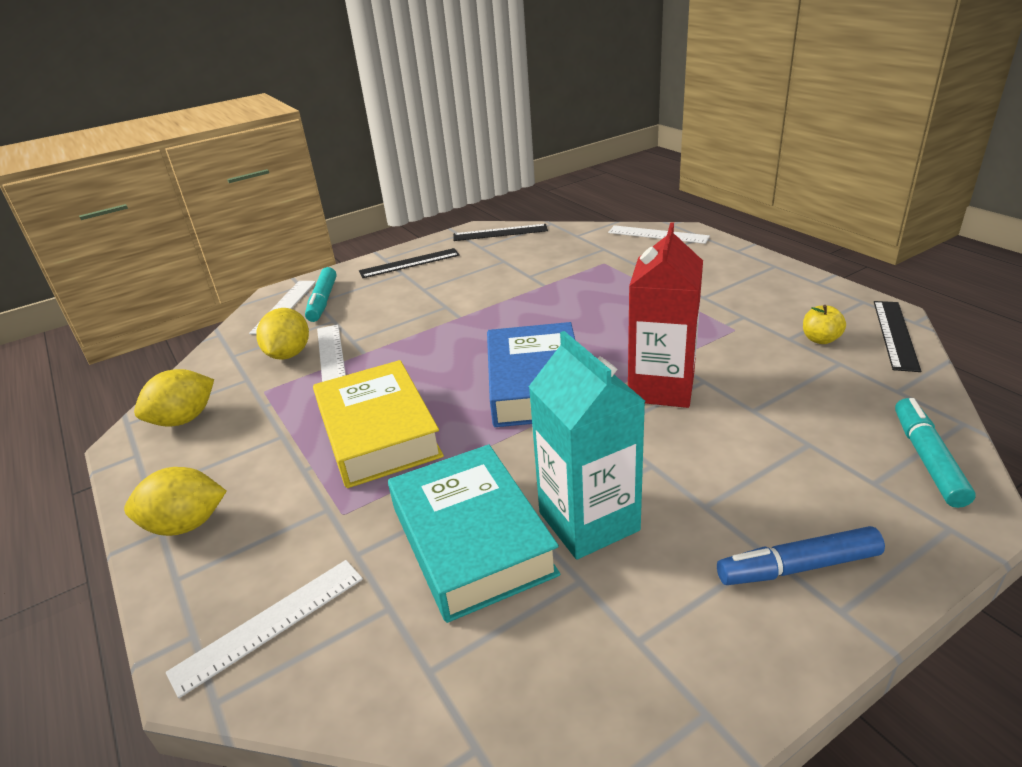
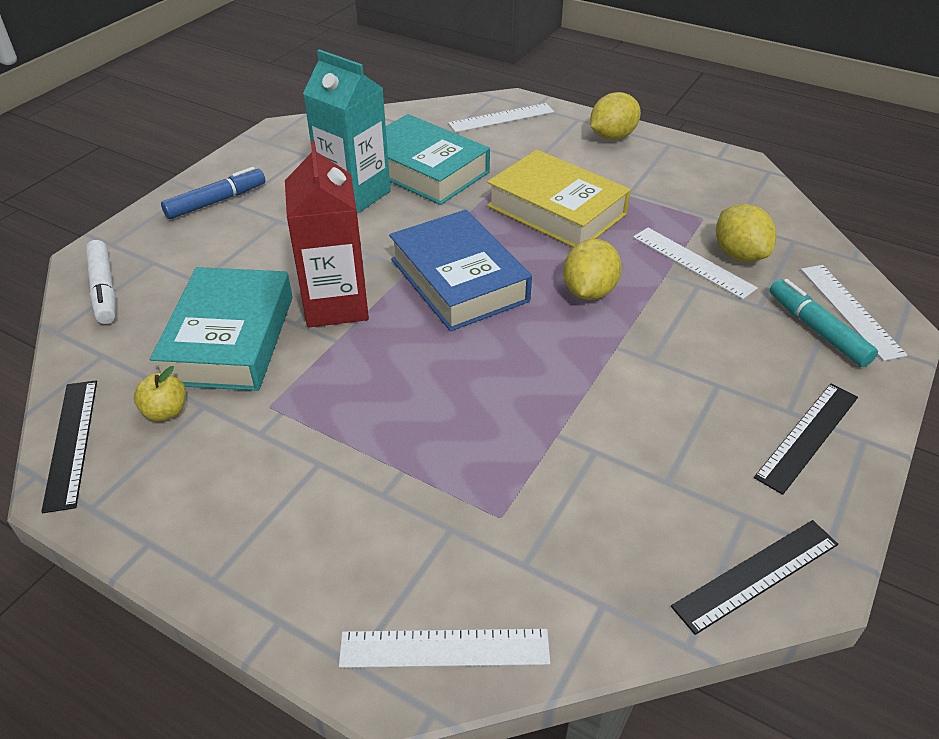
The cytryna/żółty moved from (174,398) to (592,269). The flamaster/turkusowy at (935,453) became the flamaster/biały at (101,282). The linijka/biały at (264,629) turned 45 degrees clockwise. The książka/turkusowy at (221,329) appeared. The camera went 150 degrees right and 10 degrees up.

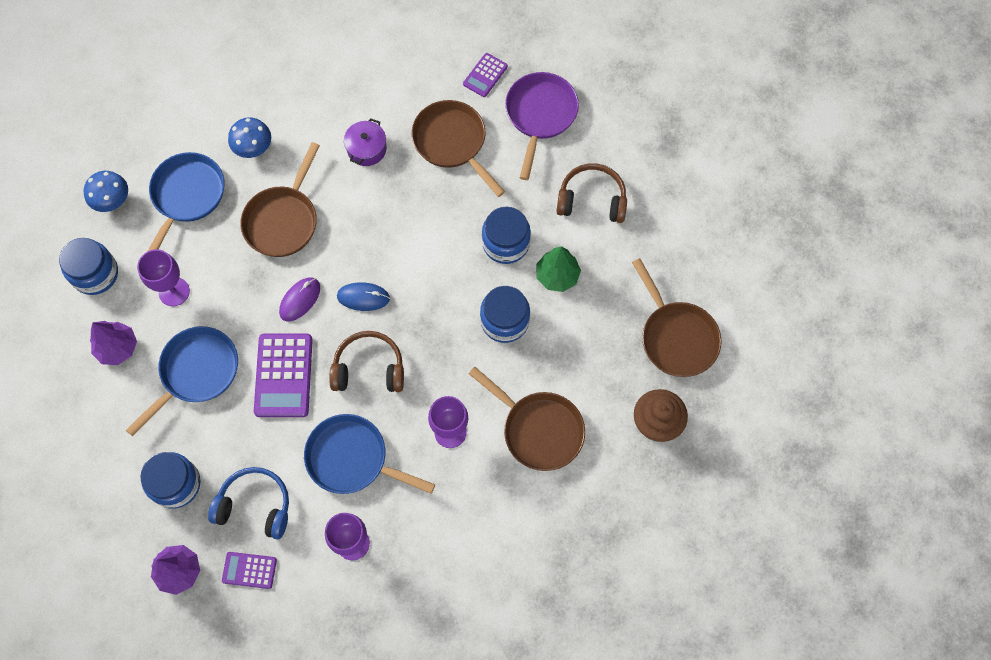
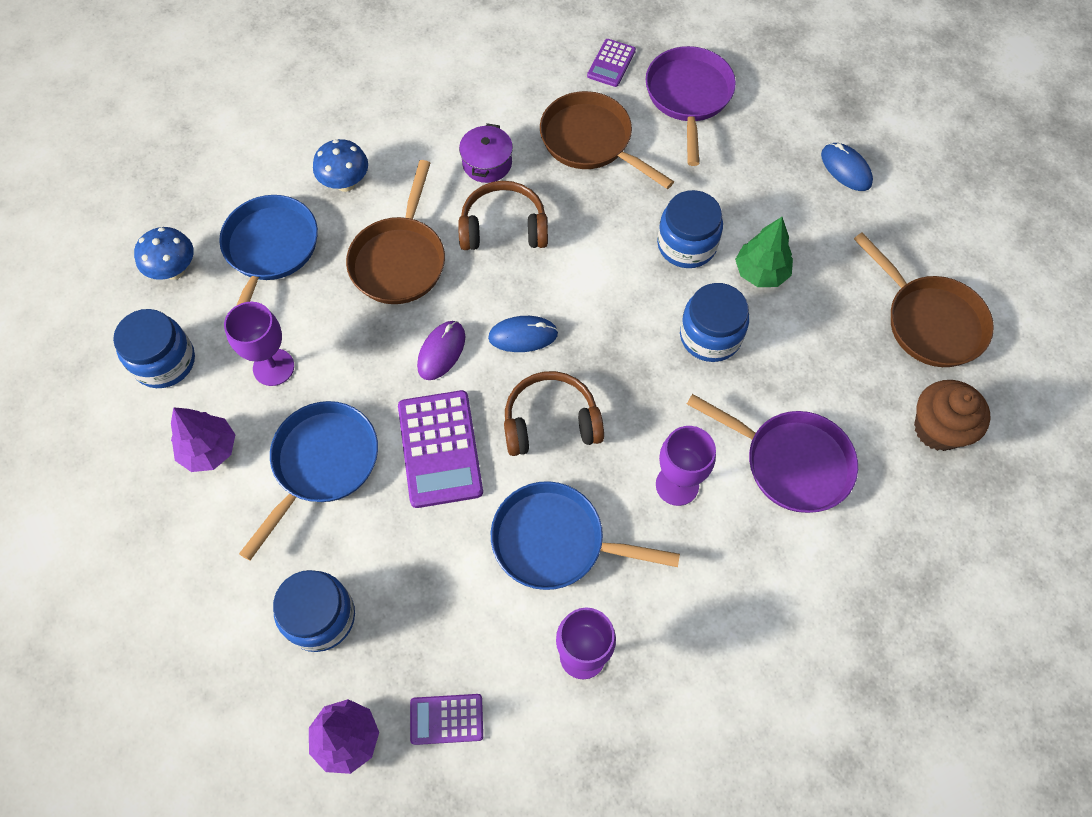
The słuchawki/brązowy moved from (591,193) to (503,215). The patelnia/brązowy at (527,419) became the patelnia/fioletowy at (772,453). The słuchawki/niebieski at (248,503) disappeared. The myszka/niebieski at (847,167) appeared. The camera went 10 degrees left and 5 degrees down.

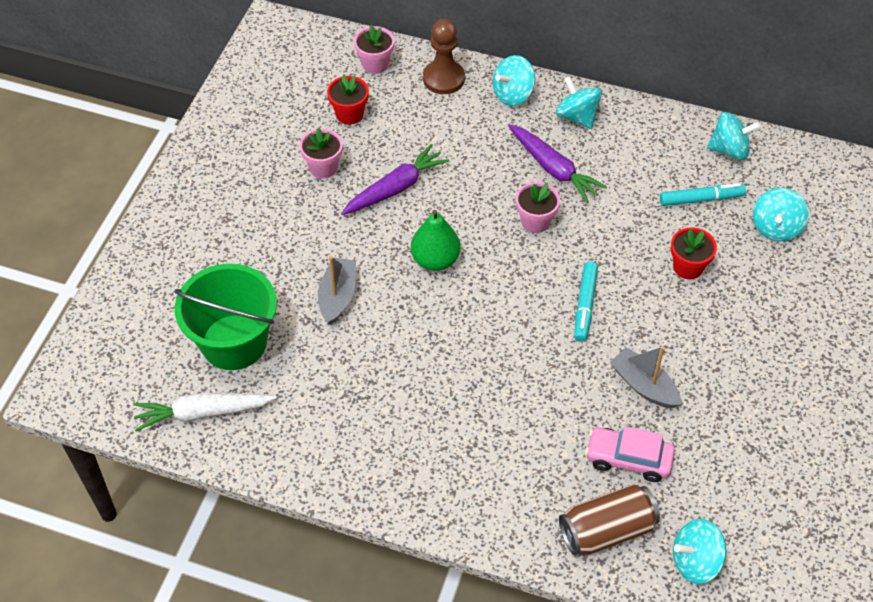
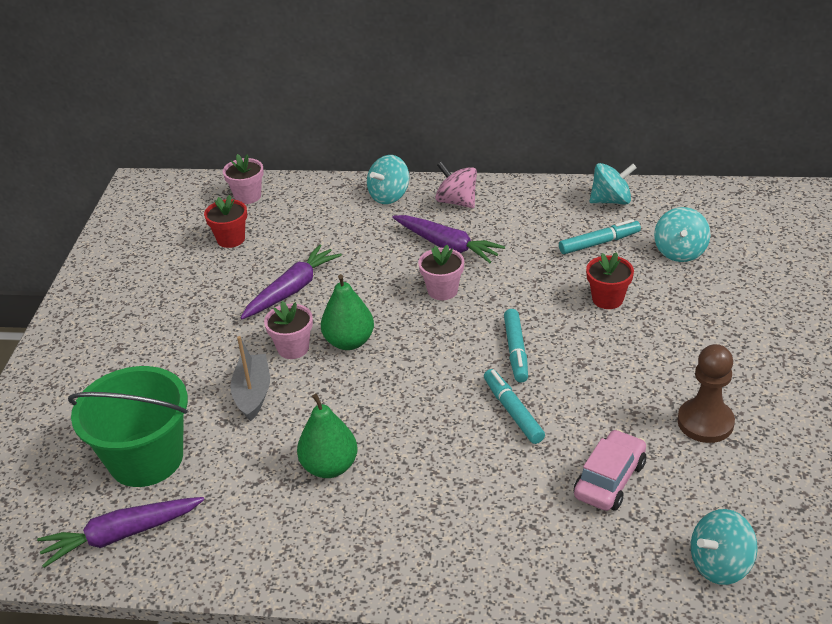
The pionek/brązowy moved from (444,56) to (706,393). The bączek/turkusowy at (579,102) became the bączek/różowy at (456,184). The doniczka/różowy moved from (321,153) to (288,330). The łódka/szary at (645,377) disappeared. The marchewka/biały at (204,412) became the marchewka/fioletowy at (120,532). The samochód/różowy at (630,454) turned 120 degrees clockwise. The puszka/brązowy at (609,519) disappeared. The flamaster/turkusowy at (514,406) appeared. The gruszka/zielony at (327,436) appeared. The camera went 10 degrees left and 15 degrees down.

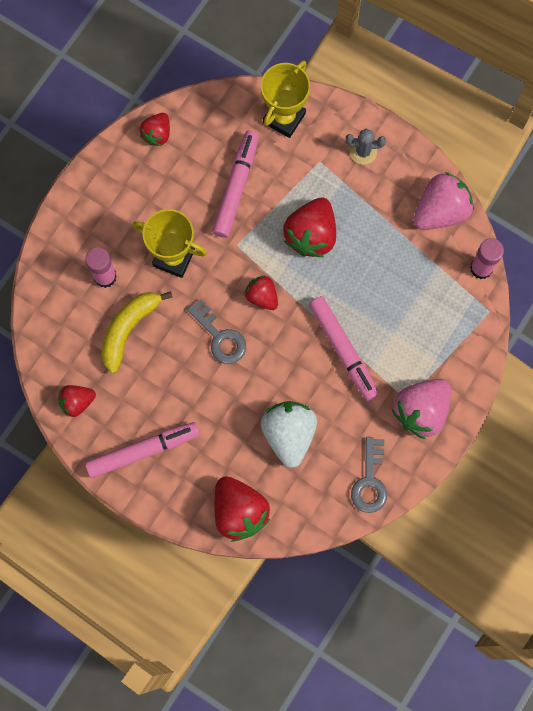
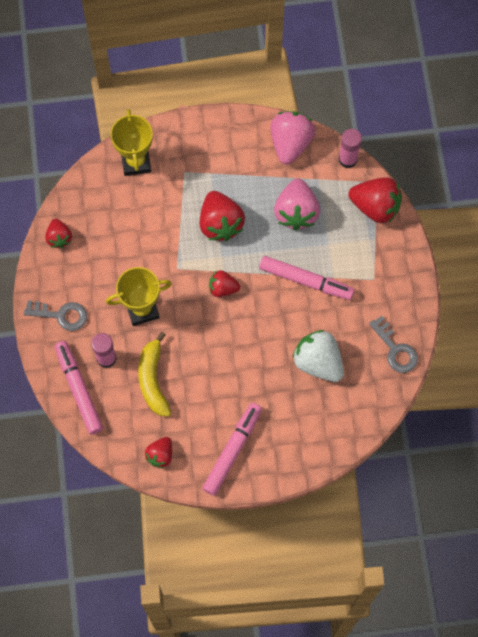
The kaktus/szary at (365,146) disappeared. The flamaster/różowy moved from (235,184) to (79,387). The klucz/szary moved from (216,331) to (55,315). The truskawka/różowy moved from (421,409) to (297,204). The truskawka/czerwony moved from (242,509) to (375,200). The camera went 40 degrees left and 5 degrees down.

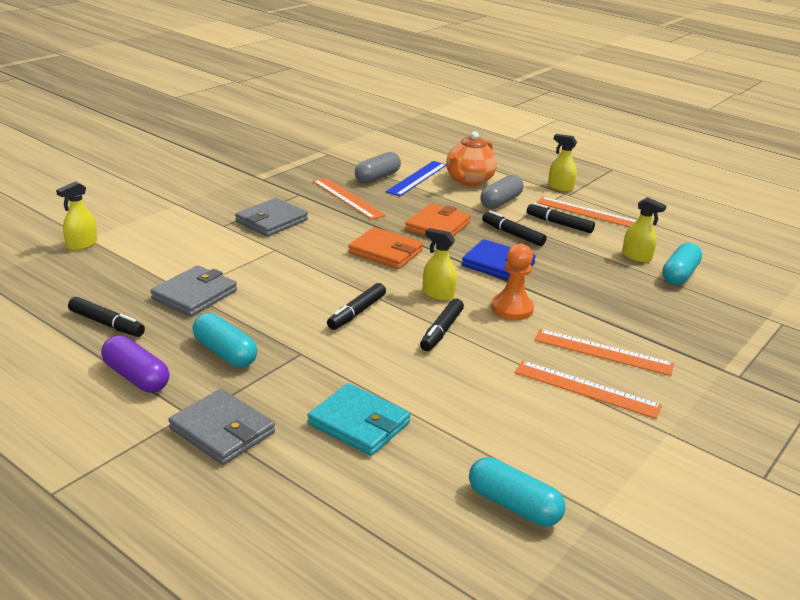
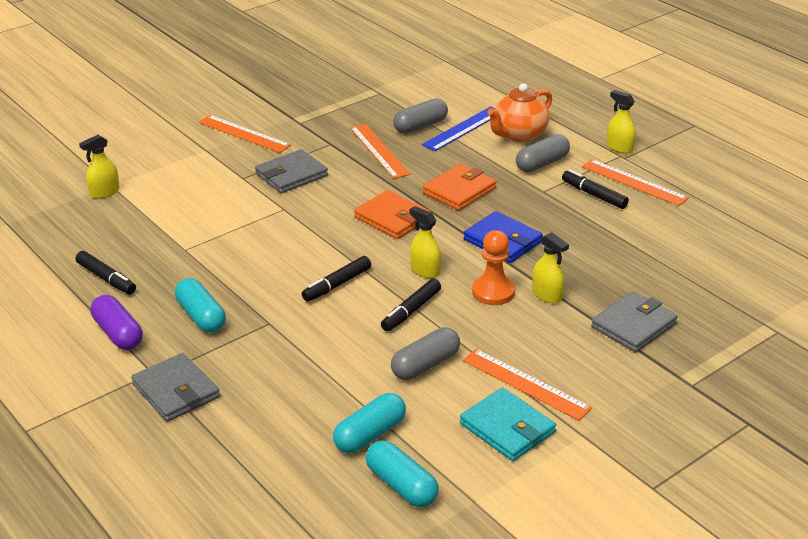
The spryskiwacz/żółty moved from (644,230) to (550,267). The flamaster/czarny at (514,228) disappeared. The kapsułka/turkusowy moved from (682,263) to (369,423). The portfel/szary moved from (193,291) to (634,321). The linijka/pomarańczowy moved from (604,352) to (245,134). The portfel/turkusowy moved from (359,419) to (508,424). The kapsułka/szary at (425,353) appeared. The camera went 15 degrees right and 5 degrees up.

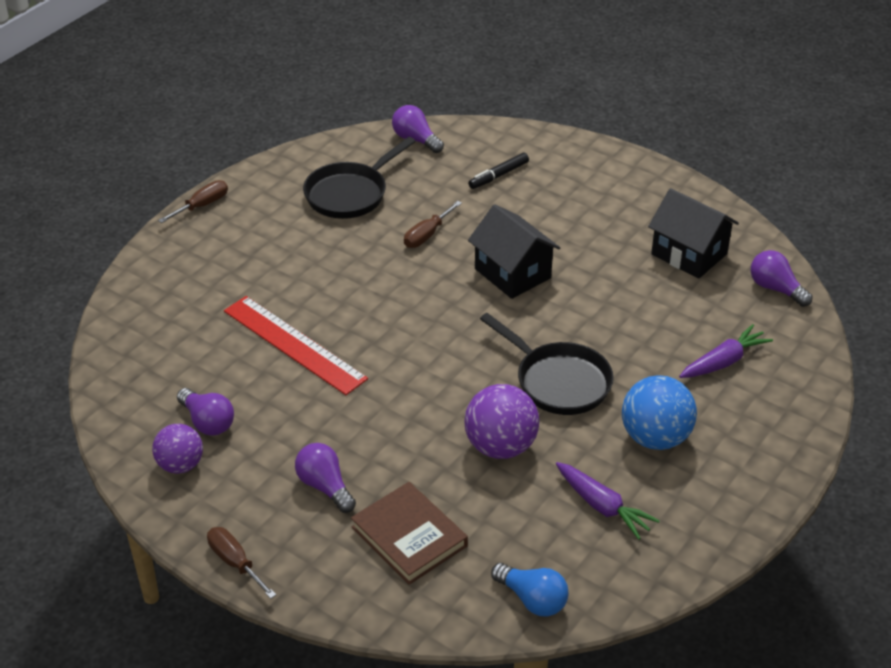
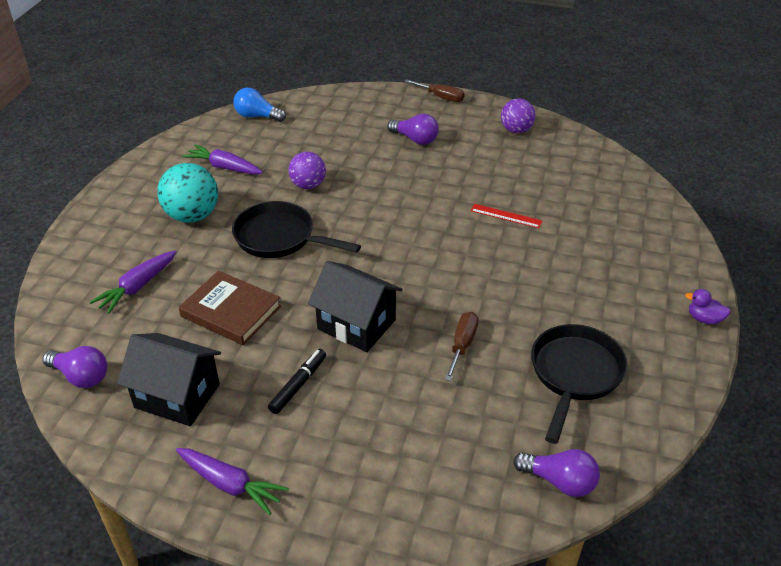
The flamaster/czarny moved from (498,170) to (297,381). The śrubokręt/brązowy at (193,201) was replaced by the kaczka/fioletowy at (708,307). The linijka/czerwony at (296,345) changed to 0.47 times the size. The piłka/niebieski at (659,412) became the piłka/turkusowy at (187,192). The piłka/fioletowy at (501,421) changed to 0.66 times the size. The żarówka/fioletowy at (205,412) disappeared. The książka/brązowy moved from (409,533) to (230,308). The marchewka/fioletowy at (232,481) appeared. The camera went 160 degrees right and 0 degrees up.

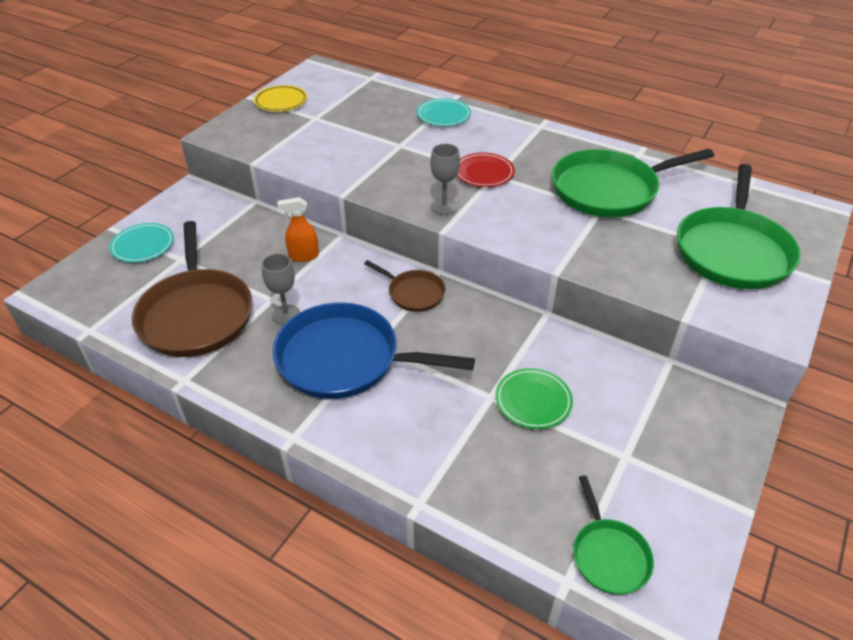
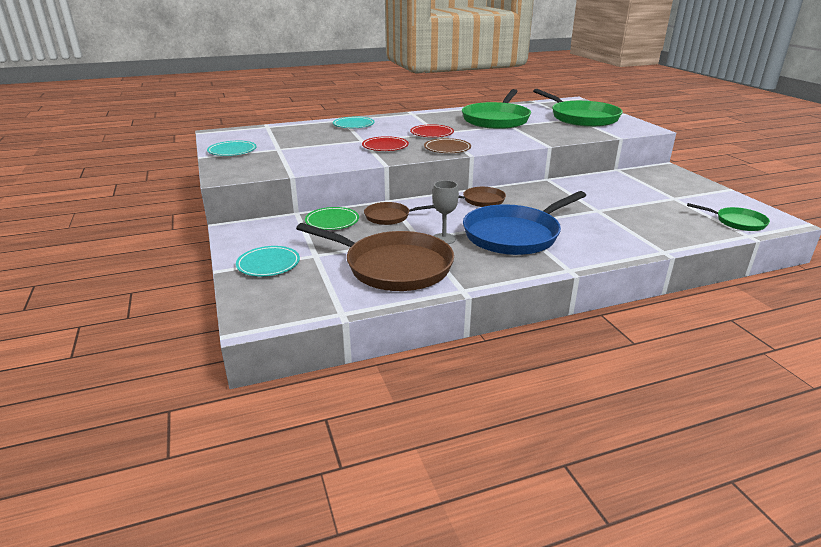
The talerz/żółty at (280,98) became the talerz/turkusowy at (232,148). The kielich/szary at (445,179) was replaced by the talerz/brązowy at (447,145). The spryskiwacz/pomarańczowy at (298,229) was replaced by the patelnia/brązowy at (399,213). The talerz/zielony moved from (534,398) to (332,218). The talerz/czerwony at (385,143) appeared. The camera went 50 degrees left and 15 degrees down.

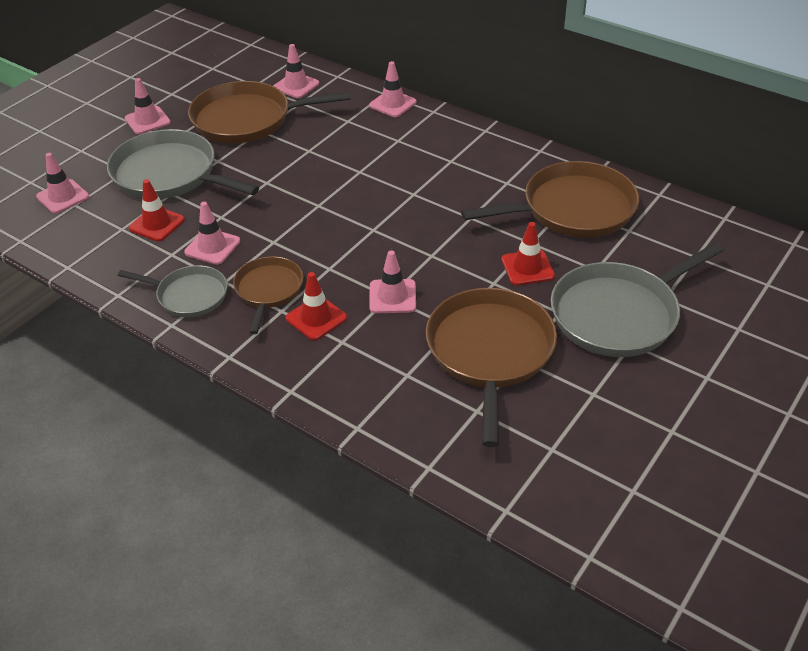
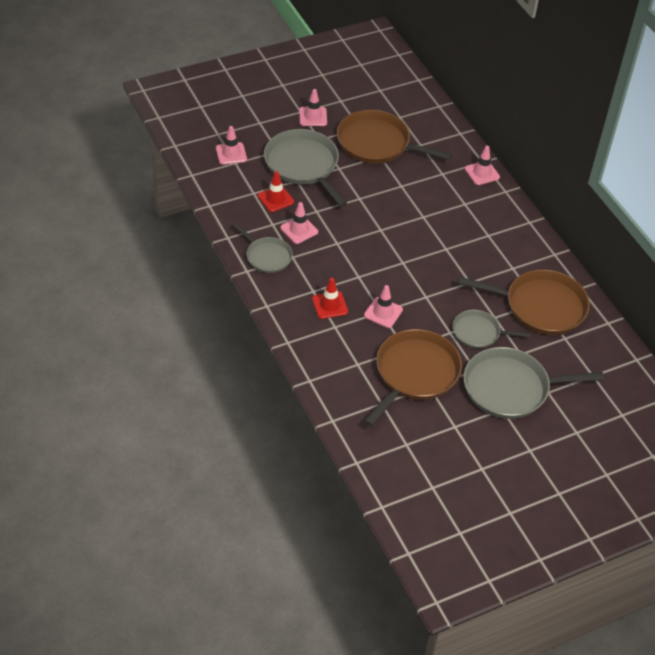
The pachołek/różowy at (296,71) disappeared. The pachołek/czerwony at (528,253) was replaced by the patelnia/szary at (492,329). The patelnia/brązowy at (268,295) disappeared. The camera went 25 degrees right and 5 degrees up.

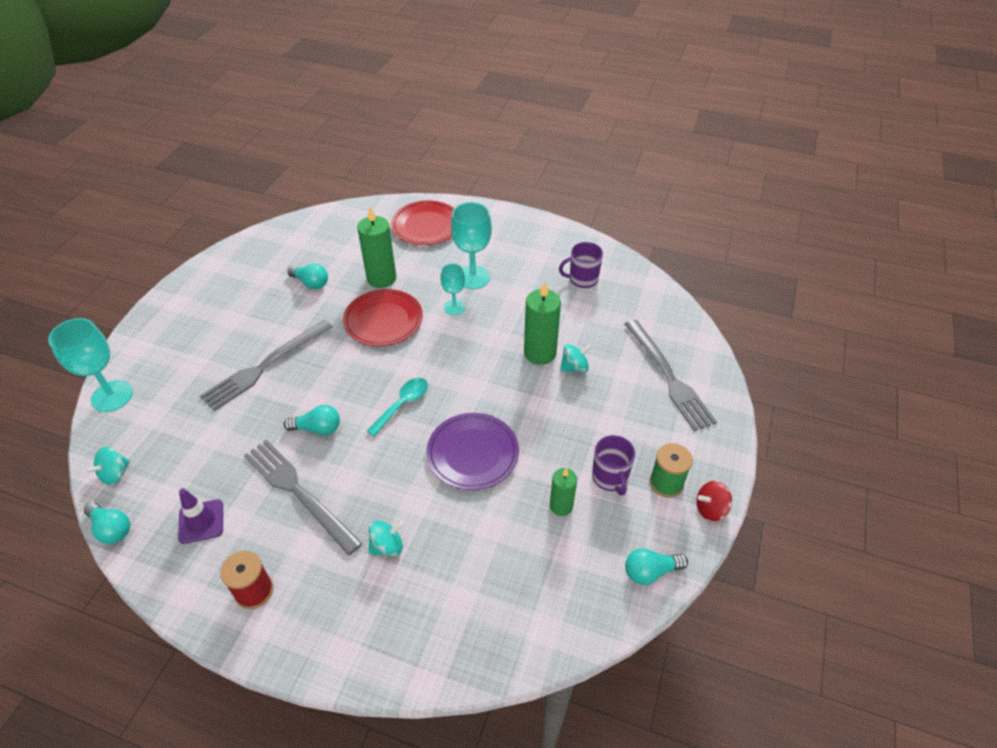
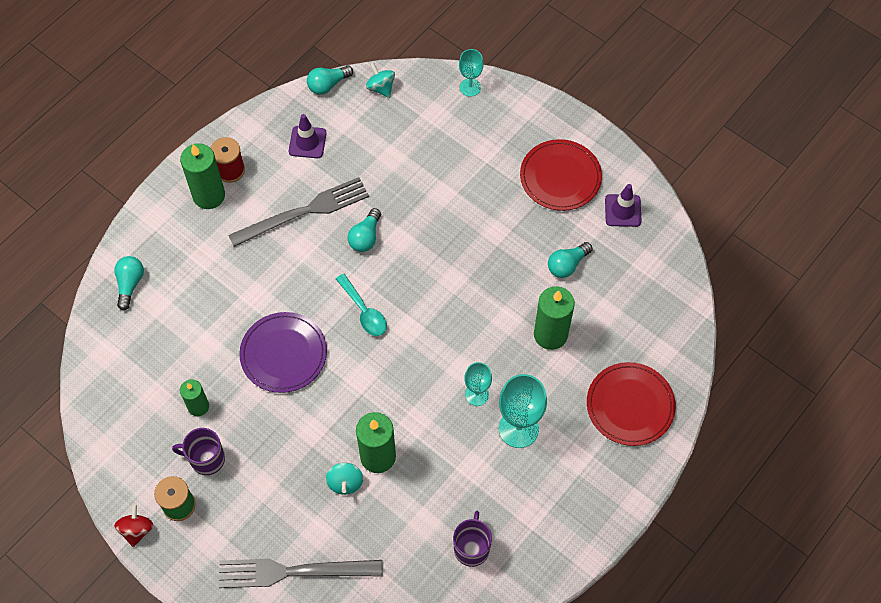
The talerz/czerwony moved from (383,317) to (561,175). The kielich/turkusowy at (90,365) changed to 0.60 times the size. The widelec/szary at (266,365) disappeared. The bączek/turkusowy at (386,538) disappeared. The żarówka/turkusowy moved from (656,566) to (129,283). The świeca/zielony at (202,176) appeared. The pachołek/fioletowy at (623,205) appeared. The camera went 110 degrees right and 15 degrees up.

